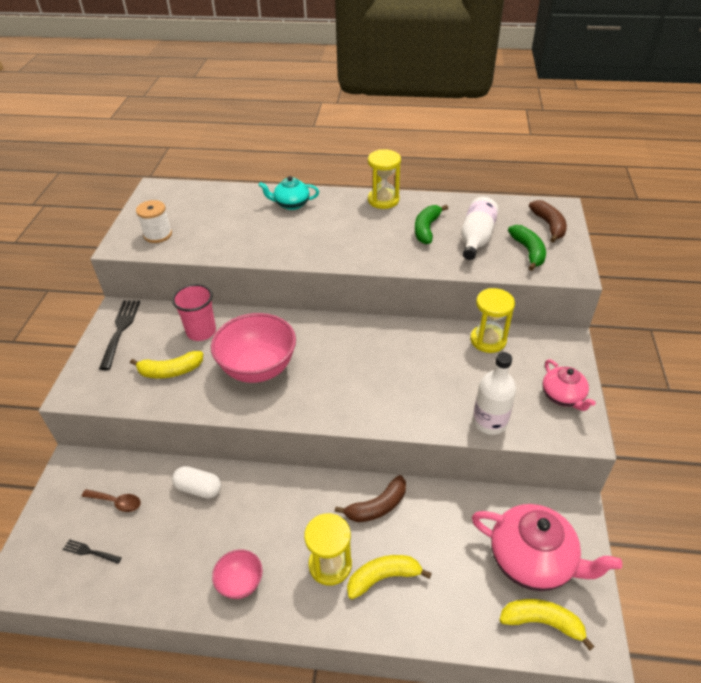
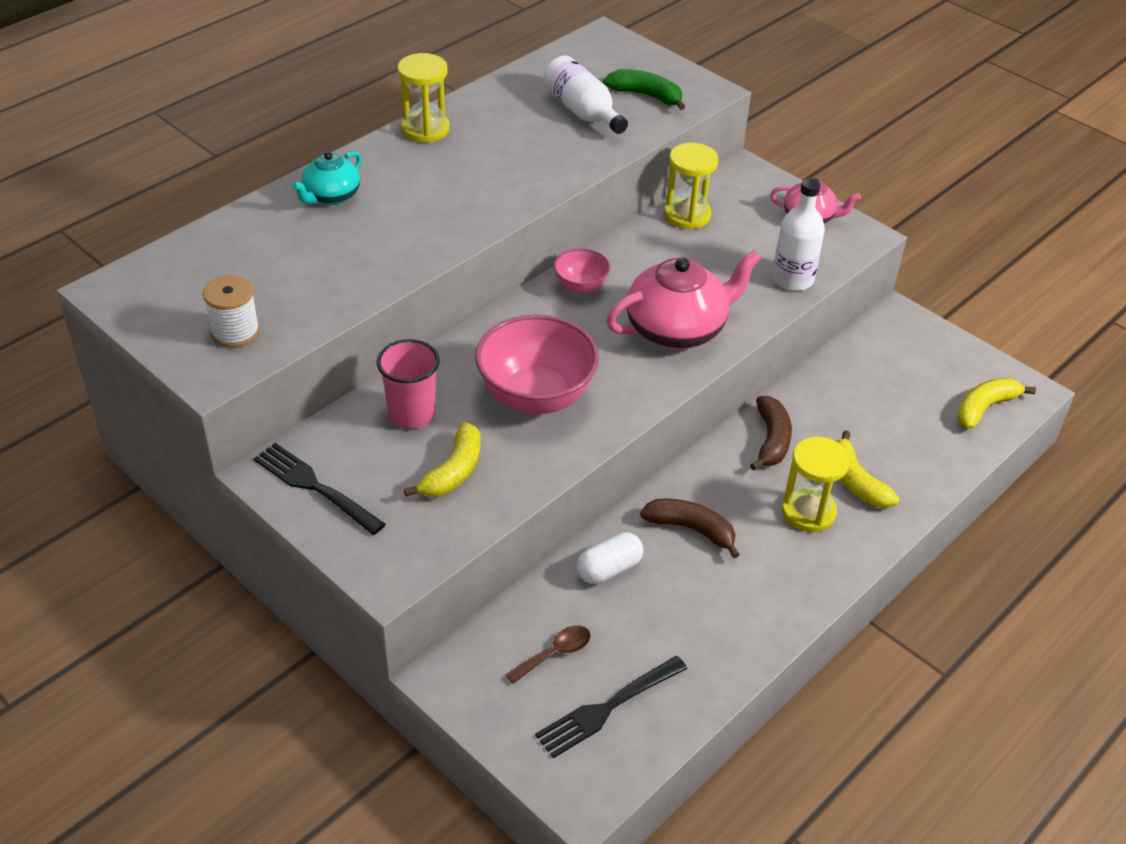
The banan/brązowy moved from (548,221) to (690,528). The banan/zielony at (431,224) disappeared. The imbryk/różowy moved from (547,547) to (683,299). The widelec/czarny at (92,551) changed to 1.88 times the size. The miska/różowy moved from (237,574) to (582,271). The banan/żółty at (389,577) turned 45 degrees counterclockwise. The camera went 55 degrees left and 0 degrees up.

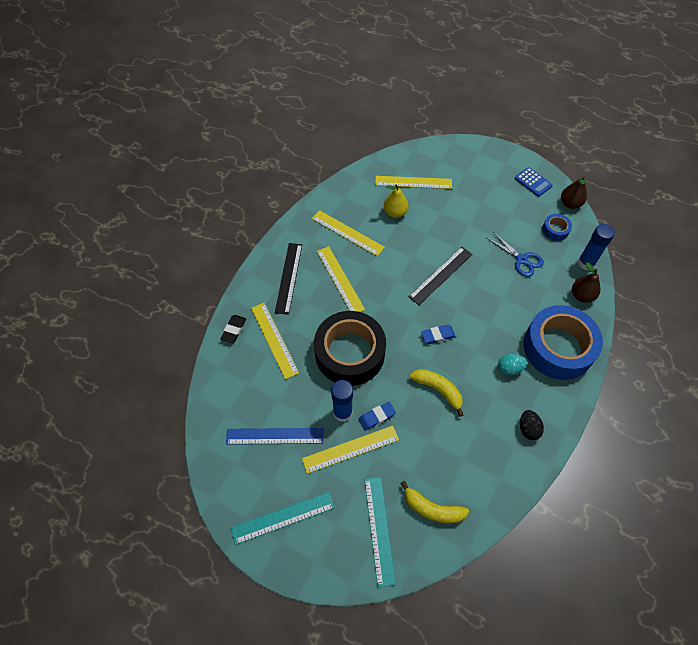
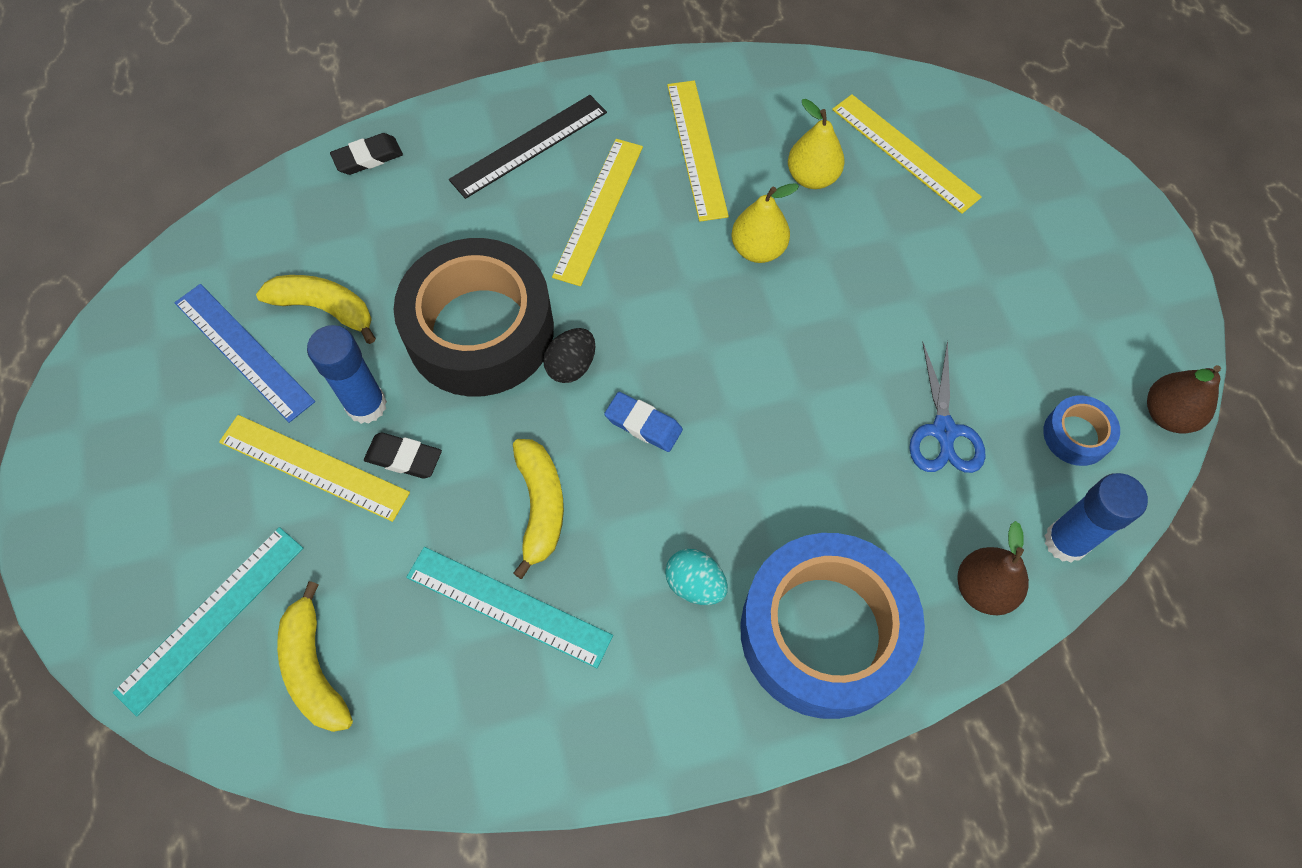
The kalkulator/niebieski at (534,182) disappeared. The linijka/czarny at (440,276) disappeared. The linijka/żółty at (275,341) disappeared. The gumka do mazania/niebieski at (377,416) became the gumka do mazania/czarny at (403,456). The jajko/czarny moved from (532,425) to (569,355). The linijka/turkusowy moved from (283,518) to (509,607). The gruszka/żółty at (765,223) appeared. The banan/żółty at (316,309) appeared. The camera went 45 degrees right and 5 degrees up.

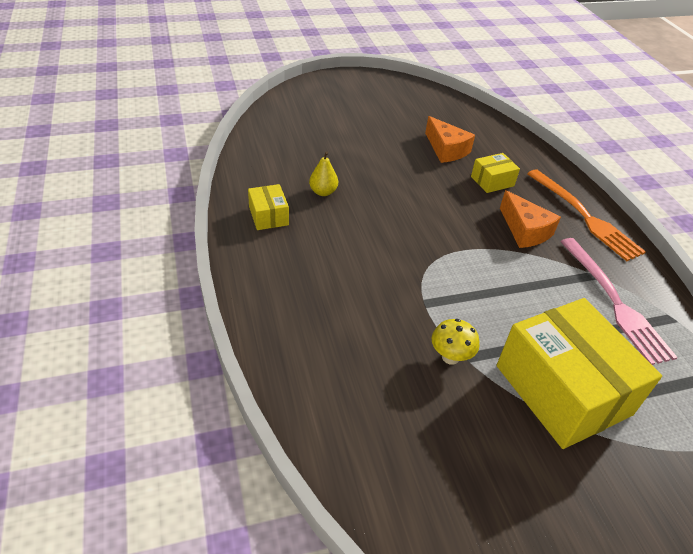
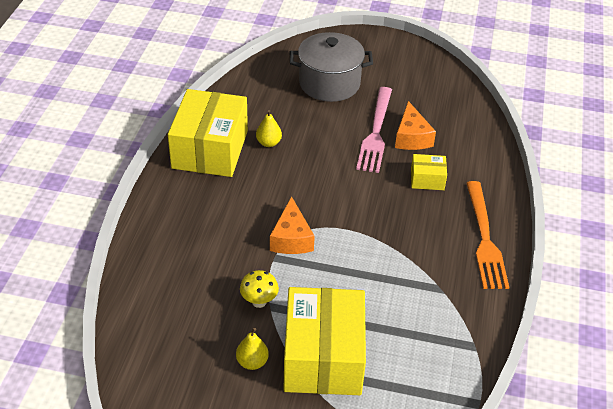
The pudełko/żółty at (268,207) changed to 2.21 times the size. The ser/pomarańczowy moved from (530,219) to (292,225). The widelec/różowy moved from (619,301) to (374,130). The garnek/szary at (331,67) appeared. The gruszka/żółty at (252,349) appeared. The camera went 30 degrees right and 0 degrees up.

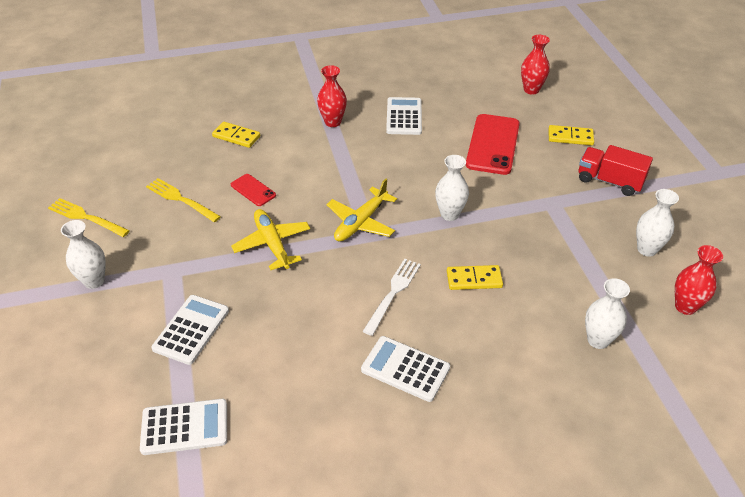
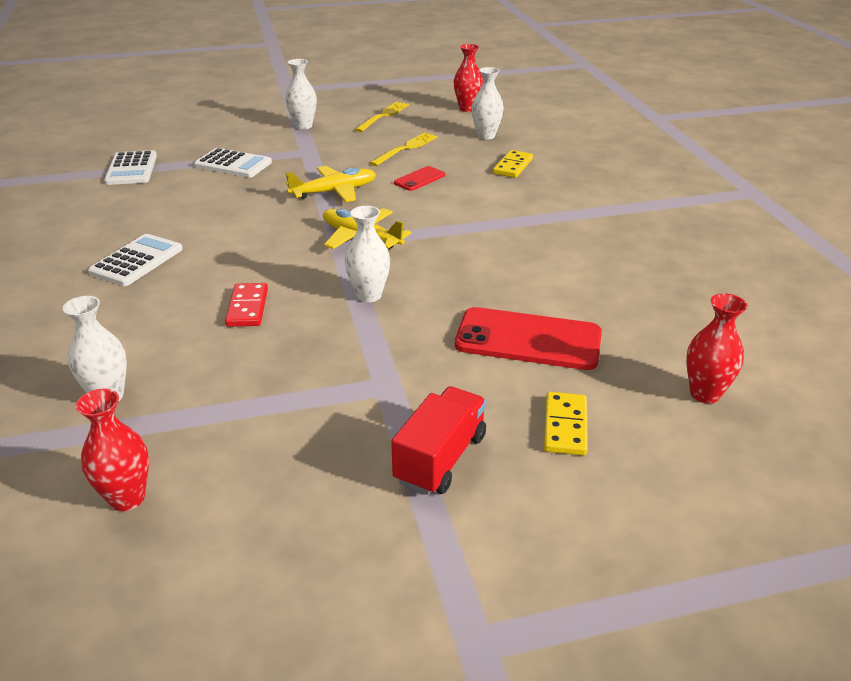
The wazon/czerwony moved from (332,96) to (468,78). The kalkulator/biały at (404,116) disappeared. The wazon/biały moved from (657,223) to (488,103). The widelec/biały at (392,297) disappeared. The kostka domina/żółty at (475,277) became the kostka domina/czerwony at (246,305). The camera went 90 degrees right and 10 degrees down.

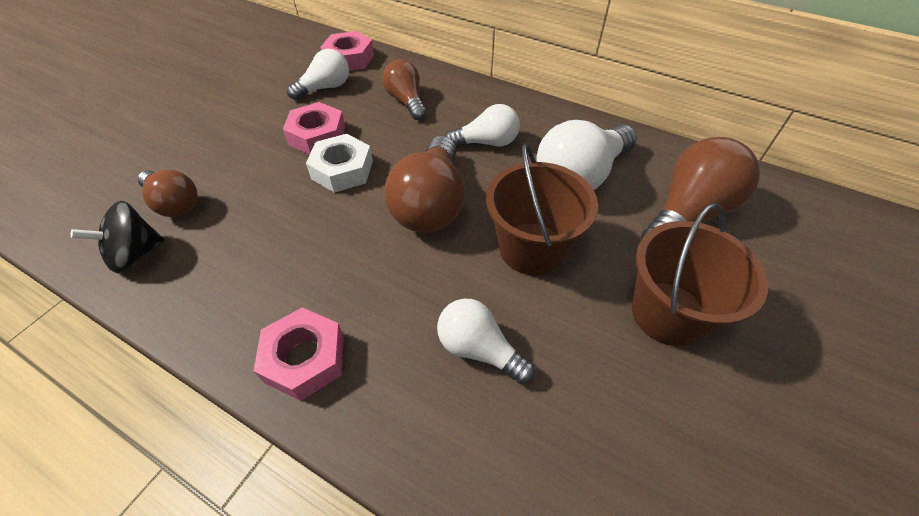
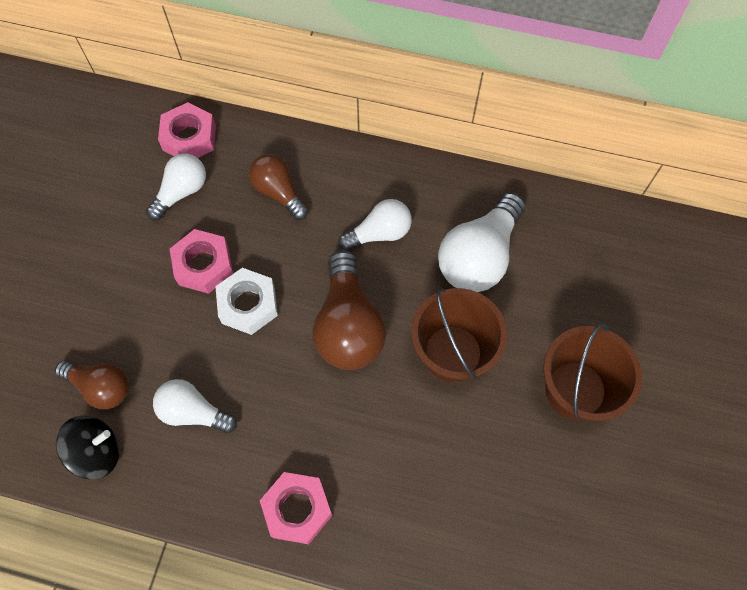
The żarówka/brązowy at (700,188) disappeared. The bączek/czarny at (117,237) turned 150 degrees counterclockwise. The żarówka/biały moved from (486,341) to (195,406). The camera went 15 degrees left and 15 degrees up.

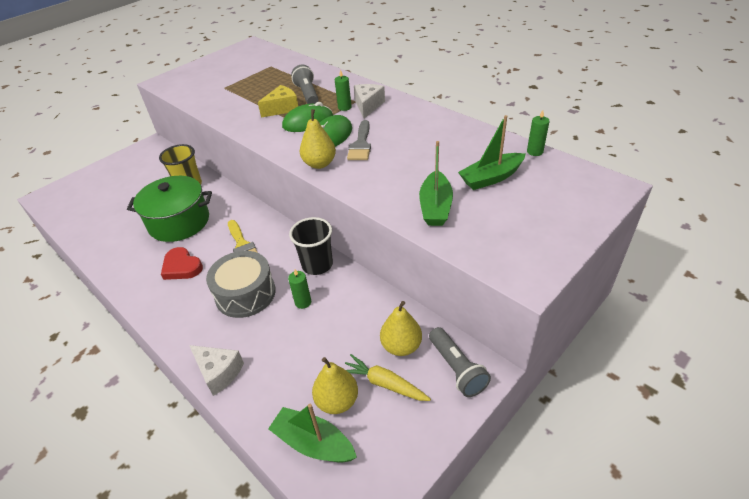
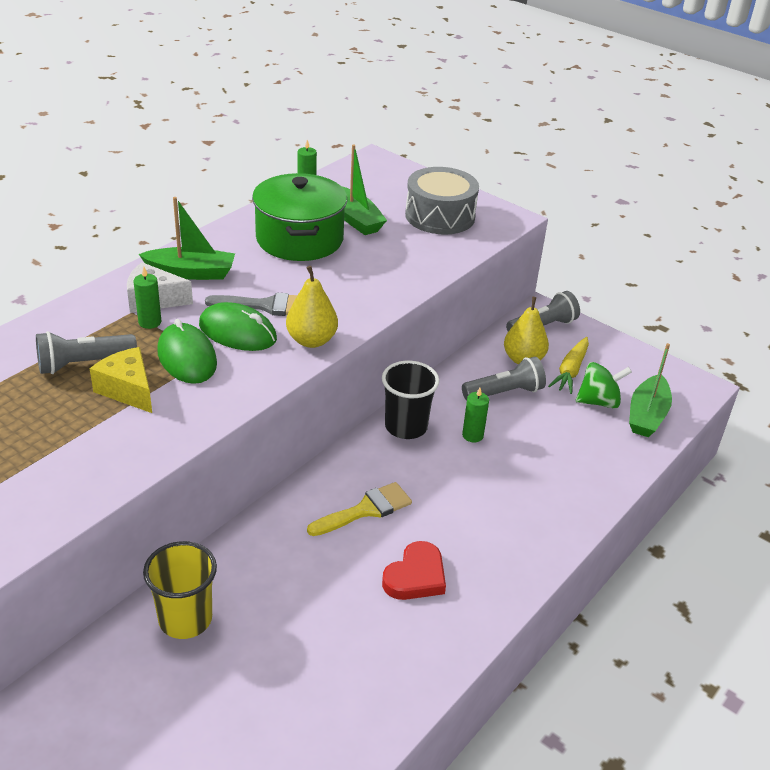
The łódka/zielony moved from (436,183) to (187,238). The garnek/zielony moved from (169,209) to (299,217). The bęben/szary moved from (241,284) to (442,201). The ser/biały at (216,370) disappeared. The gruszka/żółty at (335,385) was replaced by the bączek/zielony at (604,385). The latarka/szary at (504,378) appeared. The camera went 100 degrees left and 5 degrees down.

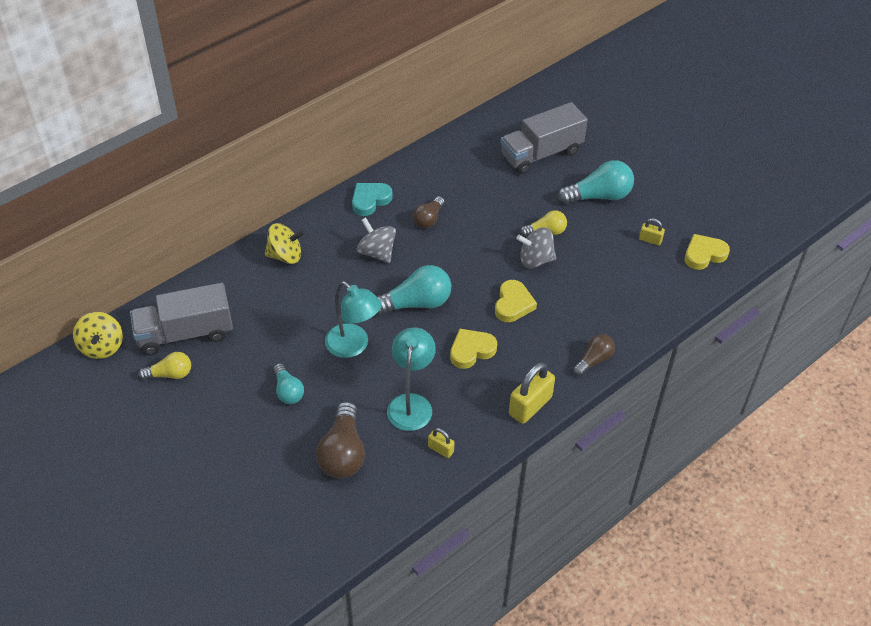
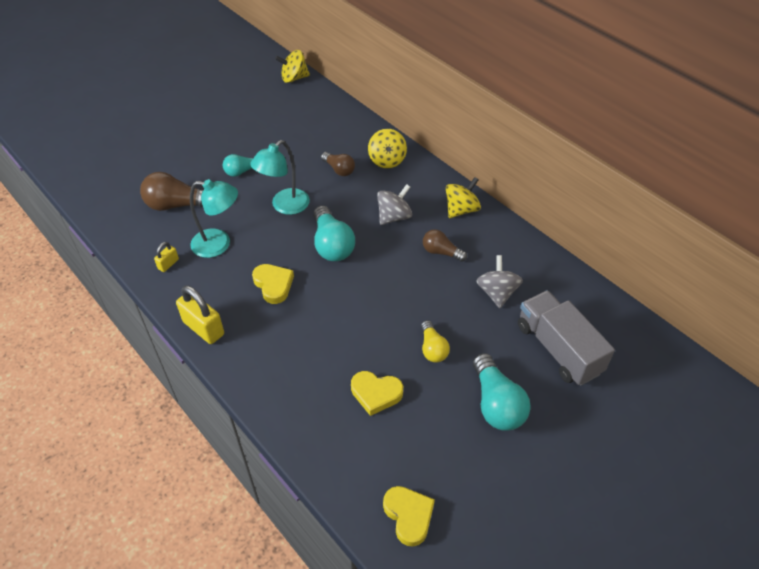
The serce/turkusowy at (372,199) was replaced by the bączek/żółty at (463,197). The kłódka/żółty at (652,232) disappeared. The bączek/szary moved from (536,247) to (499,281). The serce/żółty moved from (516,301) to (377,393). The ciężarówka/szary at (181,319) disappeared. The żarówka/brązowy moved from (594,355) to (338,164). The żarówka/żółty at (164,366) disappeared. The camera went 90 degrees right and 0 degrees up.

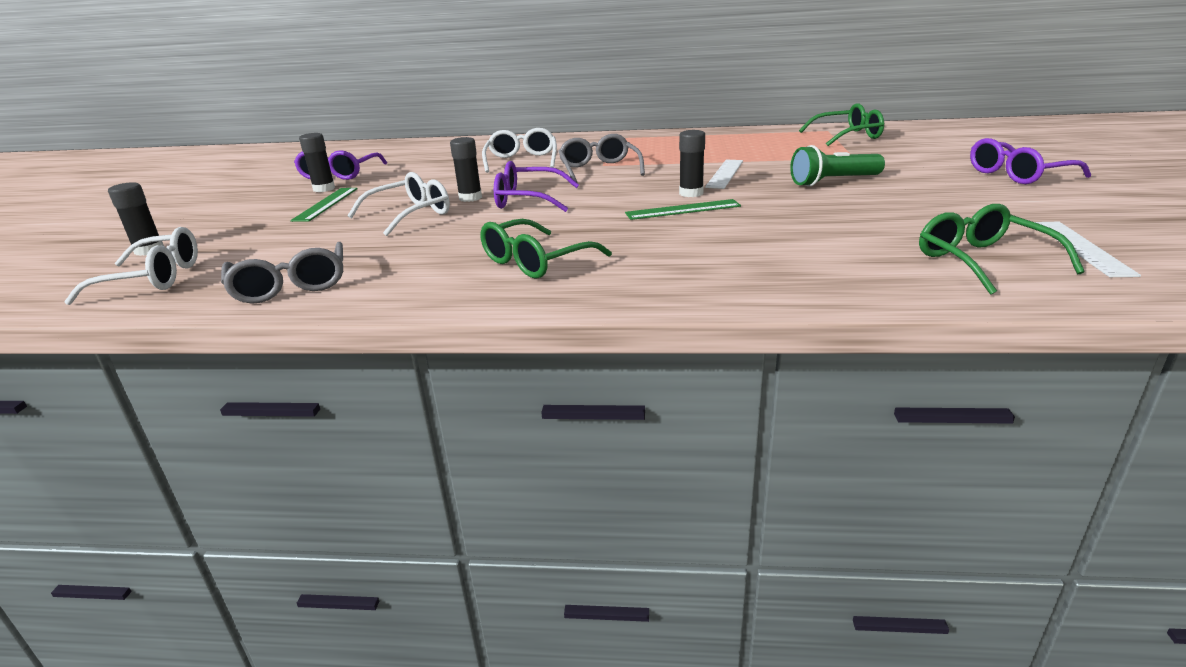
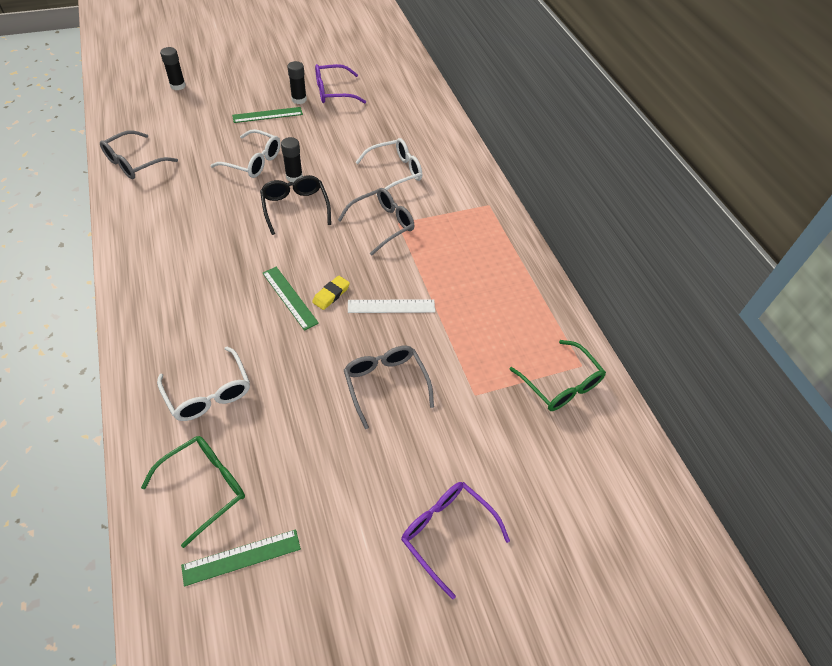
The klej w sztyfcie/czarny at (692,163) was replaced by the gumka do mazania/żółty at (331,293). The latarka/zielony at (837,166) was replaced by the okulary/szary at (389,387). The okulary/fioletowy at (536,186) became the okulary/czarny at (295,205). The okulary/zielony at (546,249) disappeared. The linijka/biały at (1088,249) became the linijka/zielony at (241,557). The okulary/biały moved from (131,266) to (203,384). The camera went 60 degrees right and 25 degrees up.

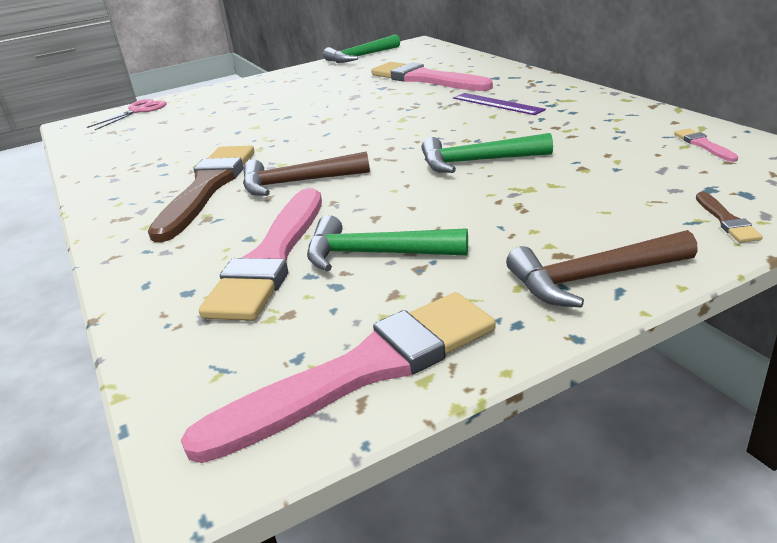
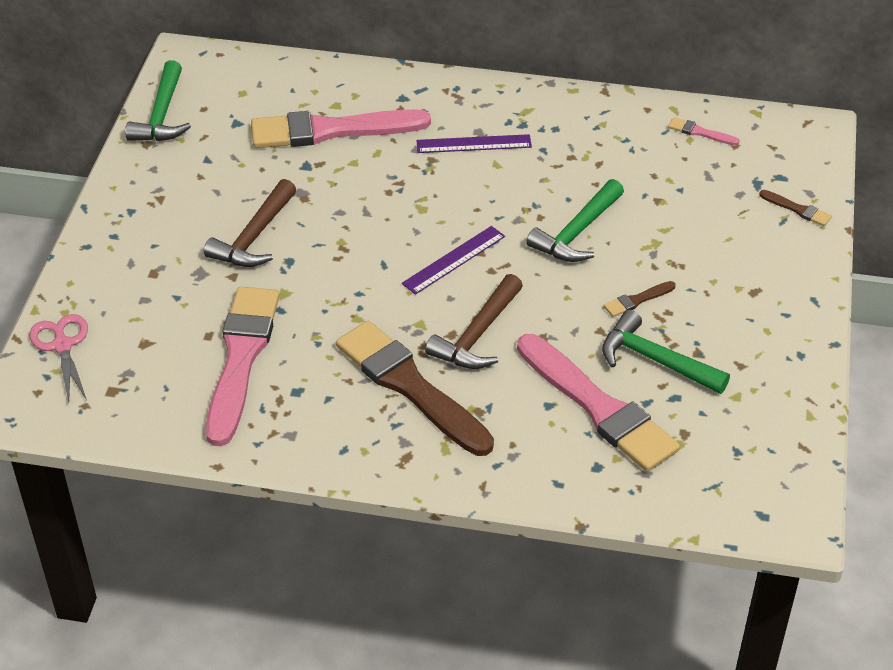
The młotek/zielony at (387,243) turned 75 degrees clockwise. The młotek/brązowy moved from (602,269) to (250,223). The pędzel/różowy moved from (338,377) to (243,366). The linijka/fioletowy at (453,260) appeared. The pędzel/brązowy at (640,299) appeared. The camera went 55 degrees left and 15 degrees up.

